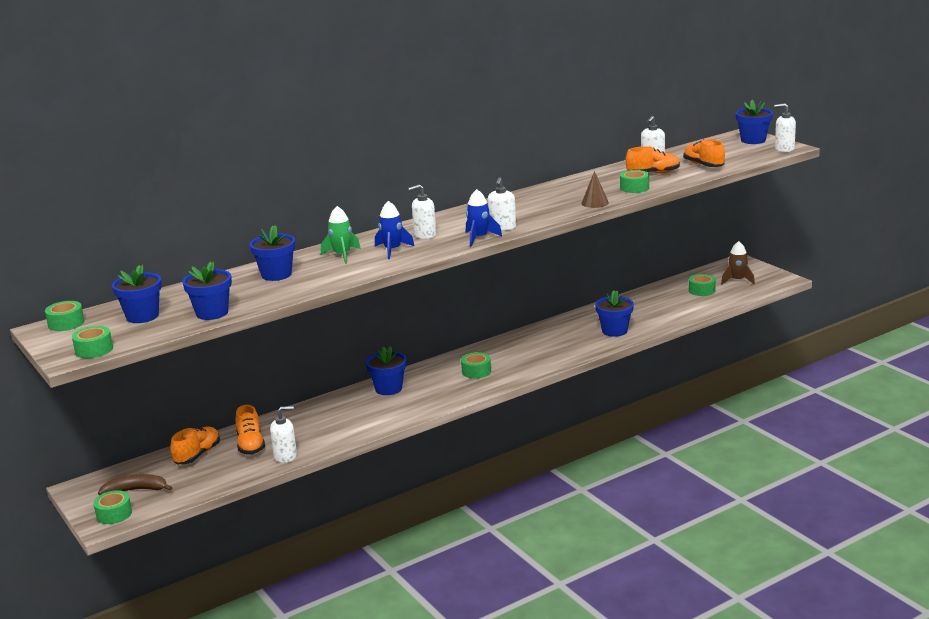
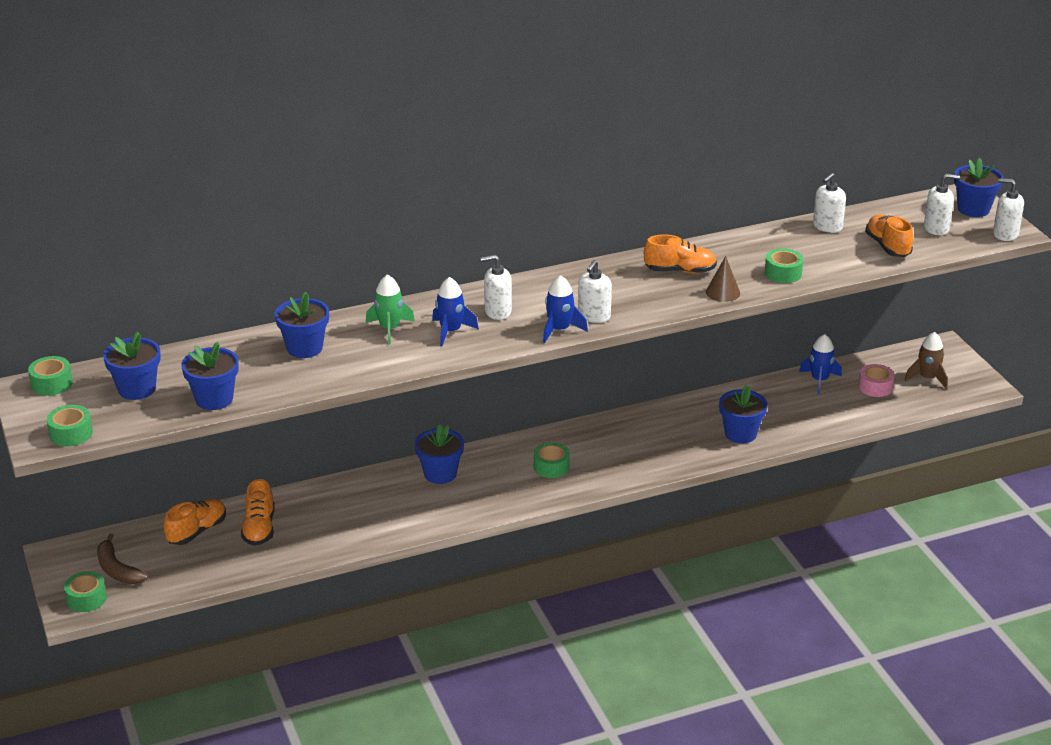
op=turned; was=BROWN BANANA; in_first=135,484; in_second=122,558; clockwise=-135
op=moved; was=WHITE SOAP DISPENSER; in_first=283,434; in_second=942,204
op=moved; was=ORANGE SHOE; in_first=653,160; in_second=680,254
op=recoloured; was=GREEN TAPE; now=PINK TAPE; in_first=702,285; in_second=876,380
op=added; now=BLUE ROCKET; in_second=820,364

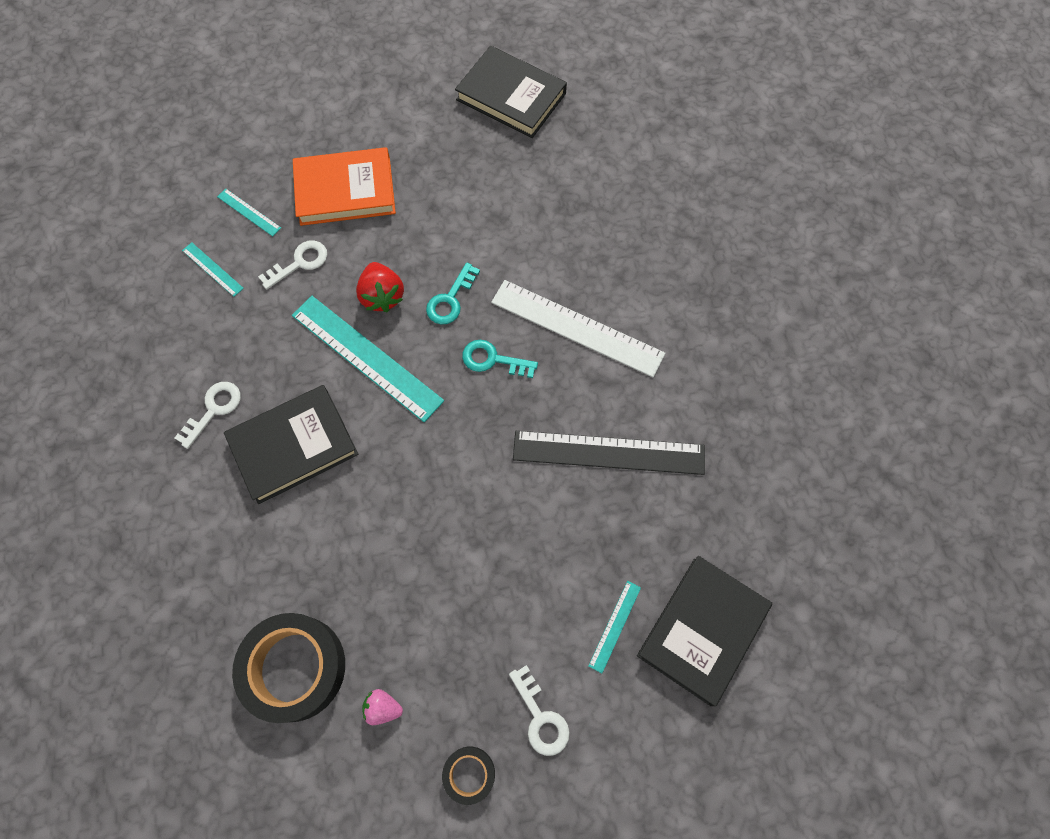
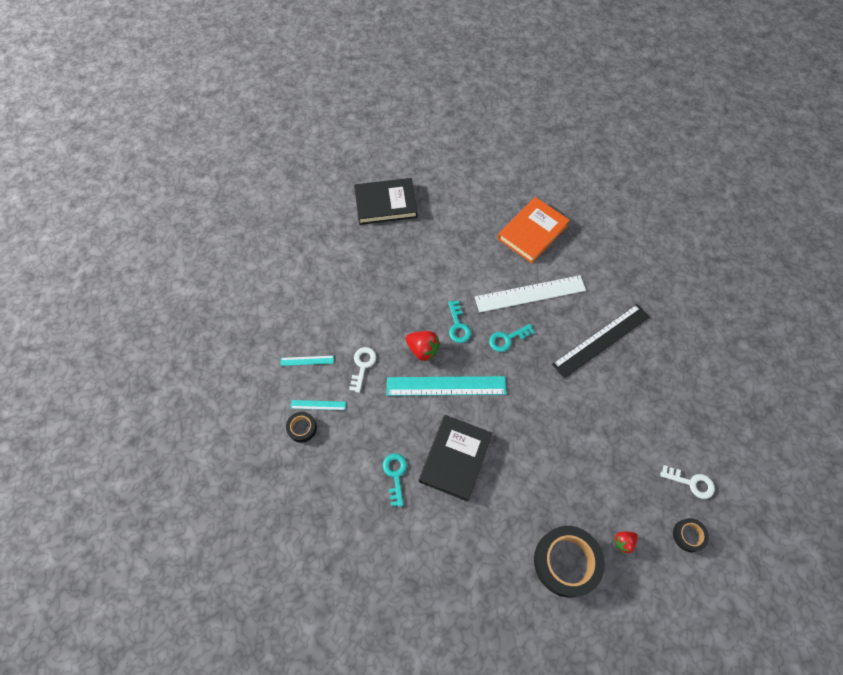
op=recoloured; was=WHITE KEY; now=TURQUOISE KEY; in_first=208,415; in_second=395,480
op=moved; was=ORANGE BOOK; in_first=344,186; in_second=534,230
op=recoloured; was=PINK STRAWBERRY; now=RED STRAWBERRY; in_first=382,707; in_second=626,542
op=removed; was=TURQUOISE RULER; in_first=614,627
op=removed; was=BLACK BOOK; in_first=704,631
op=added; now=BLACK TAPE; in_second=301,427

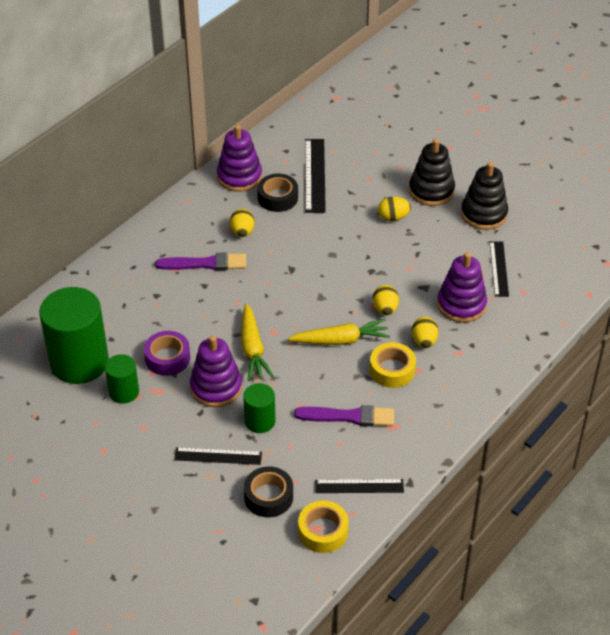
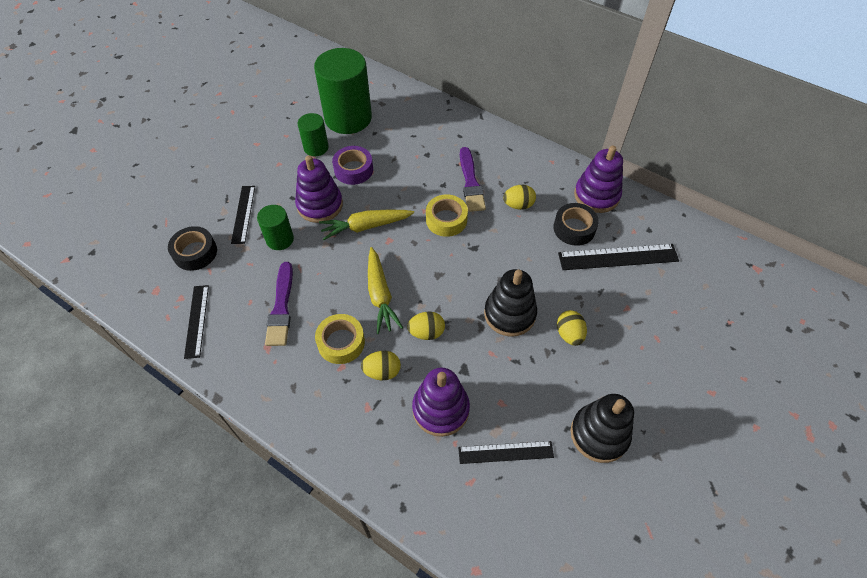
op=moved; was=YELLOW TAPE; in_first=323,526; in_second=447,216
op=moved; was=BLACK STACKING TOY; in_first=432,172; in_second=510,303

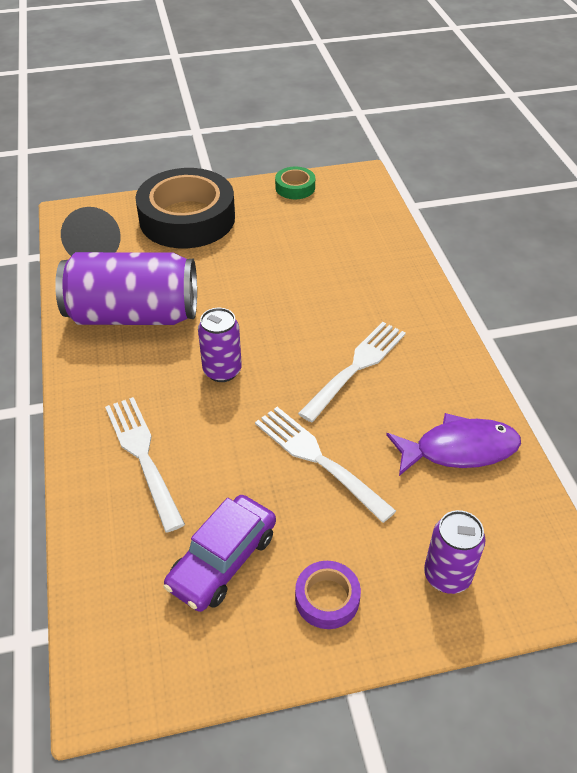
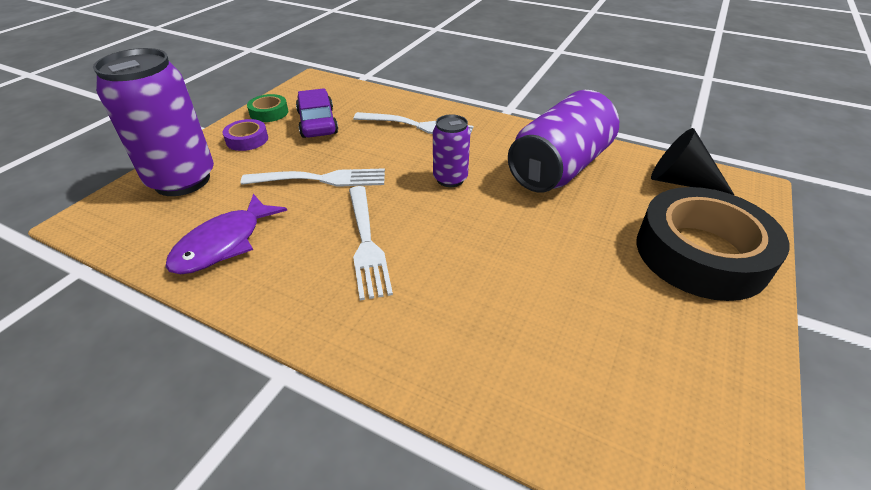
op=moved; was=GREEN TAPE; in_first=295,183; in_second=267,108
op=resized; was=PURPLE CAN; in_first=455,552; in_second=153,122; ratio=1.91

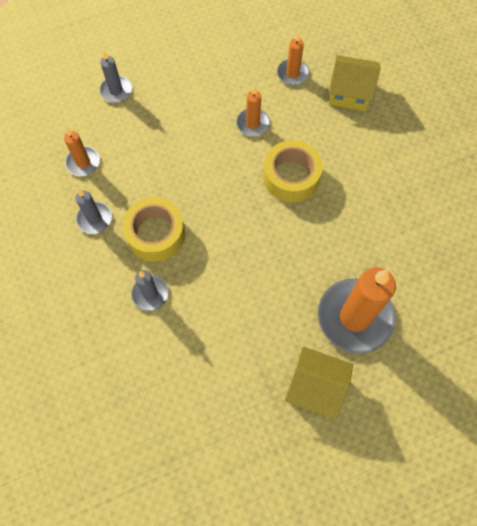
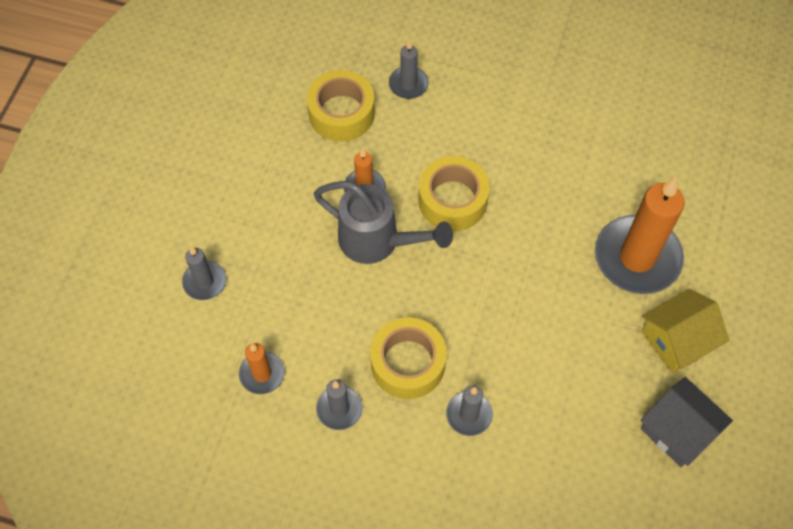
op=replaced; was=ORANGE CANDLE; now=YELLOW TAPE; in_first=293,59; in_second=341,106
op=replaced; was=YELLOW HOUSE; now=GREY CANDLE; in_first=355,83; in_second=409,69
op=added; now=GREY WATERING CAN; in_second=383,222
op=added; now=GREY HOUSE; in_second=686,422

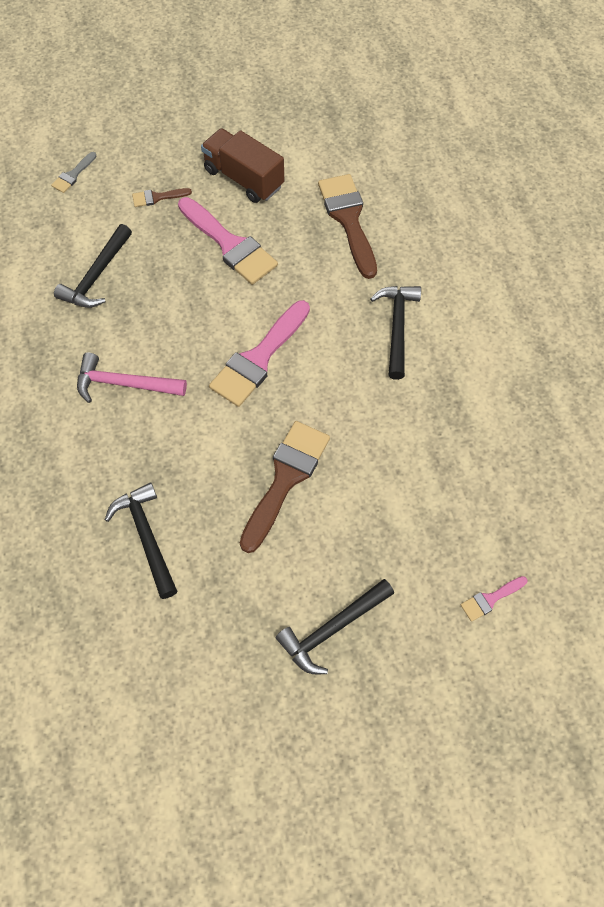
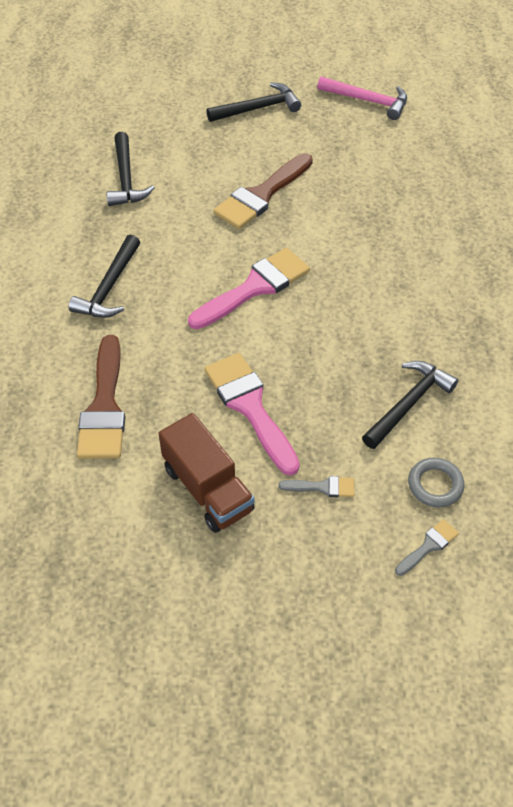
op=moved; was=PINK HAMMER; in_first=132,377; in_second=362,98
op=moved; was=BLACK HAMMER; in_first=141,541; in_second=130,169
op=recoloured; was=BROWN BRUSH; now=GREY BRUSH; in_first=162,197; in_second=316,486
op=removed; was=PINK BRUSH; in_first=494,599
op=added; now=GREY RING; in_second=436,483

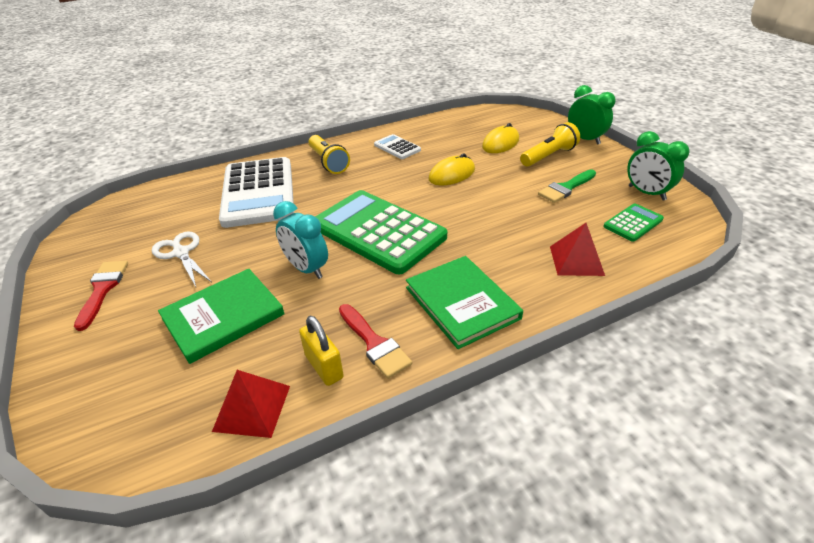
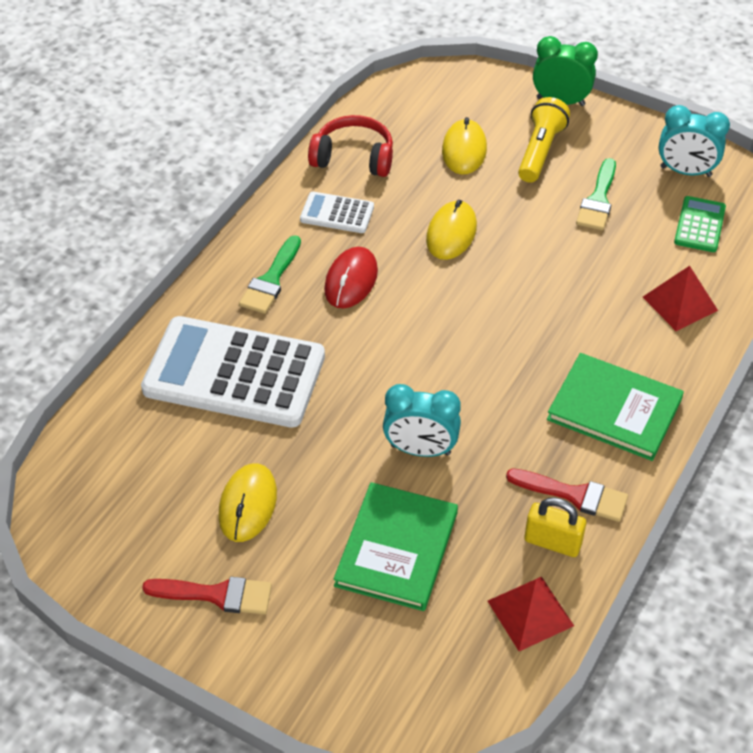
op=turned; was=RED BRUSH; in_first=101,296; in_second=207,596; clockwise=135
op=replaced; was=WHITE SCISSORS; now=YELLOW MOUSE; in_first=182,259; in_second=248,503
op=turned; was=WHITE CALCULATOR; in_first=256,192; in_second=233,372; clockwise=150
op=replaced; was=YELLOW FLASHLIGHT; now=GREEN BRUSH; in_first=329,154; in_second=270,274
op=removed; was=GREEN CALCULATOR; in_first=381,232
op=recoloured; was=GREEN CLOCK; now=TURQUOISE CLOCK; in_first=658,166; in_second=694,141
op=added; now=RED HEADPHONES; in_second=350,146
op=added; now=RED MOUSE; in_second=351,277

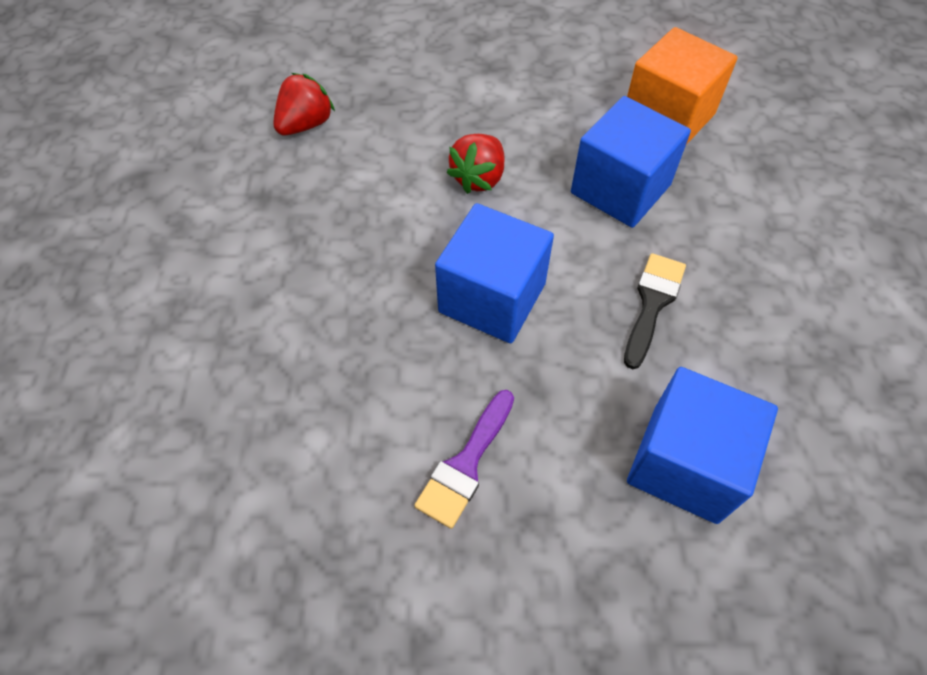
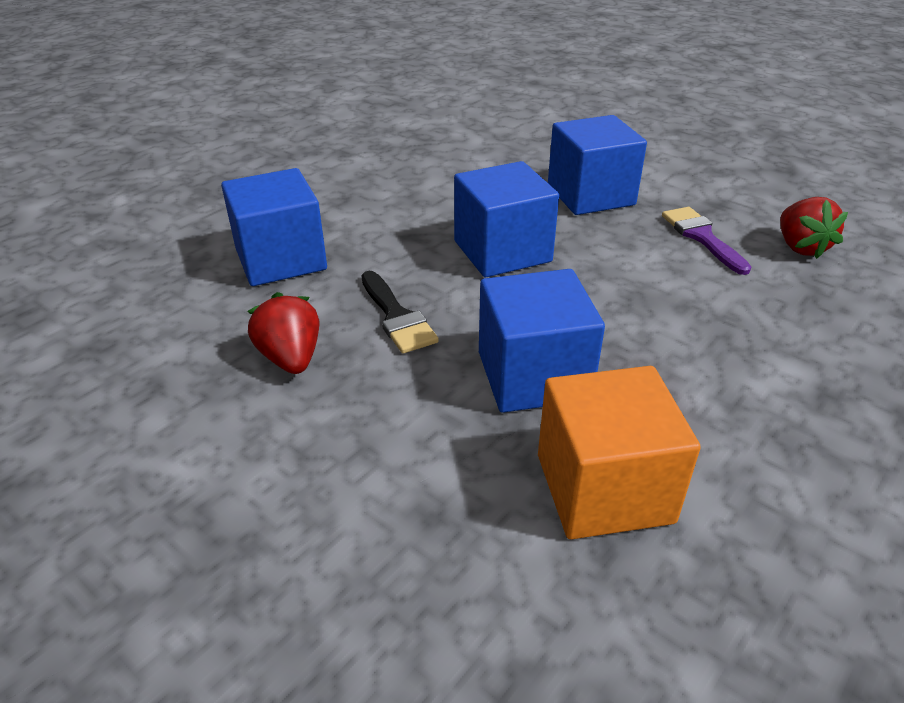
op=moved; was=PURPLE BRUSH; in_first=464,459; in_second=706,241
op=moved; was=RED STRAWBERRY; in_first=475,164; in_second=283,333
op=added; now=BLUE CUBE; in_second=597,165

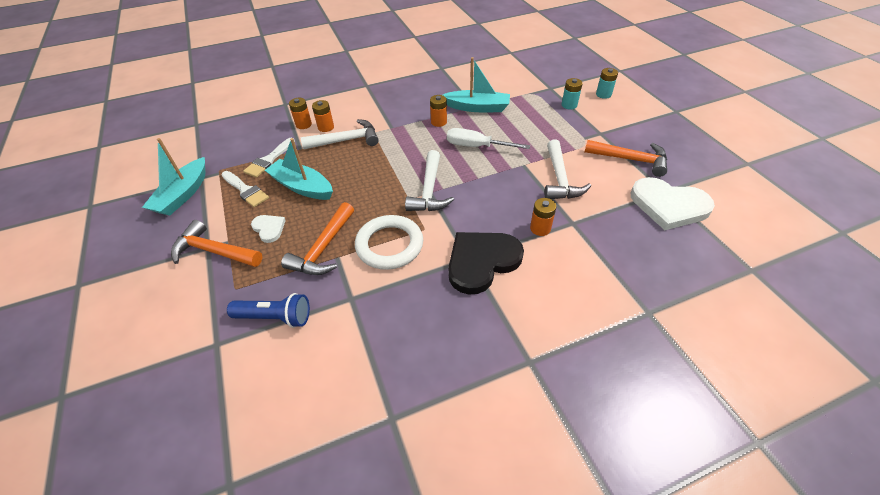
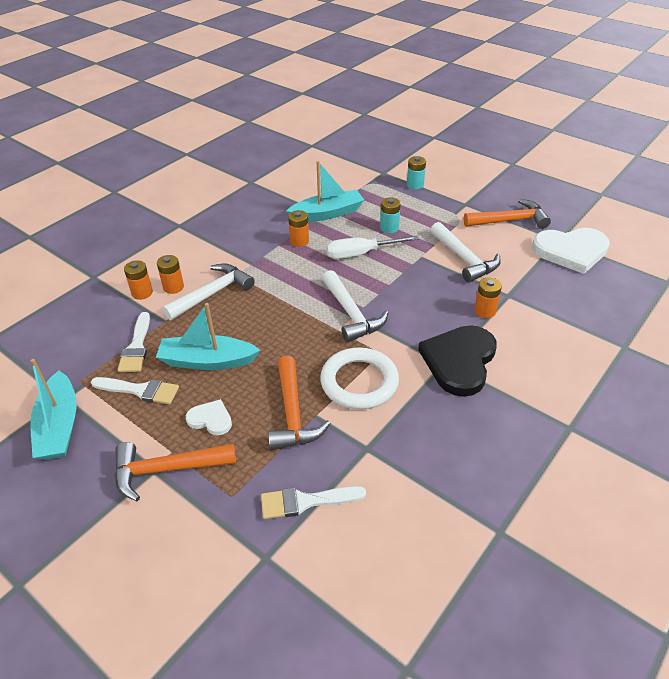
op=replaced; was=BLUE FLASHLIGHT; now=WHITE BRUSH; in_first=268,310; in_second=313,502
op=moved; was=TURQUOISE BATTERY; in_first=607,83; in_second=390,215

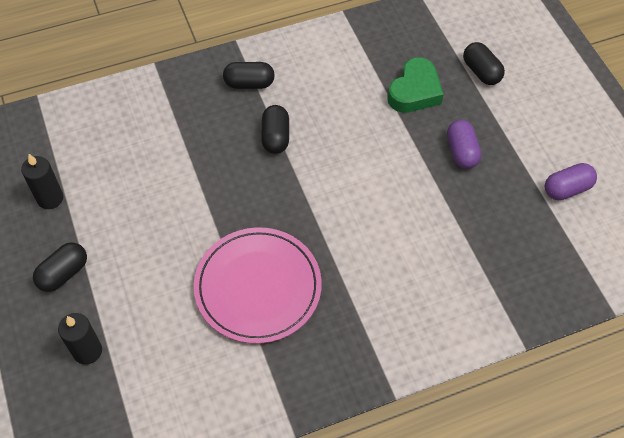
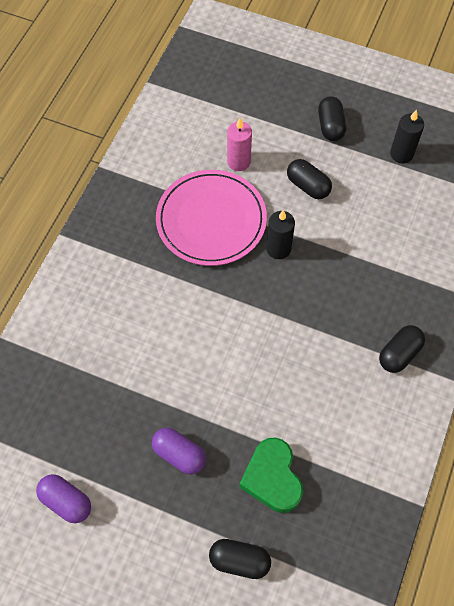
op=moved; was=BLACK CANDLE; in_first=80,339; in_second=280,234
op=moved; was=BLACK CAPSULE; in_first=275,129; in_second=309,179
op=turned; was=PURPLE CAPSULE; in_first=571,181; in_second=63,498; clockwise=-75
op=added; now=PINK CANDLE; in_second=239,144

